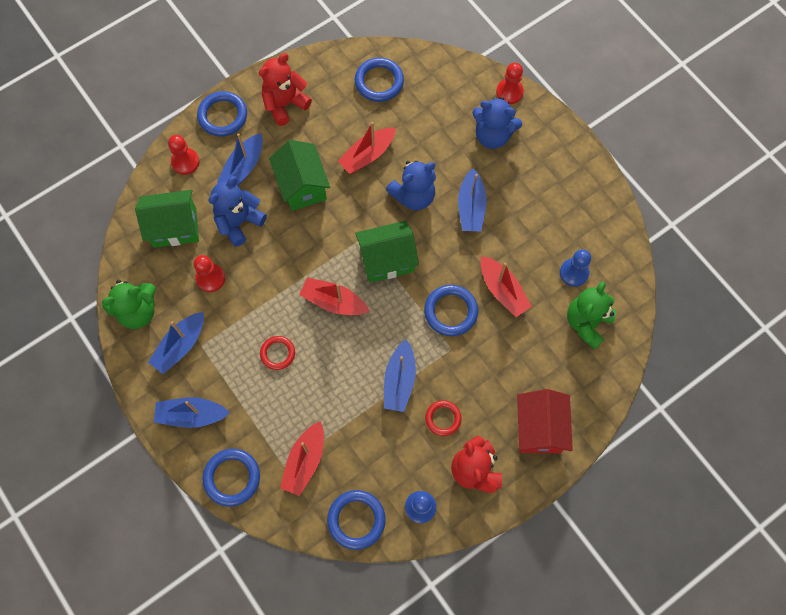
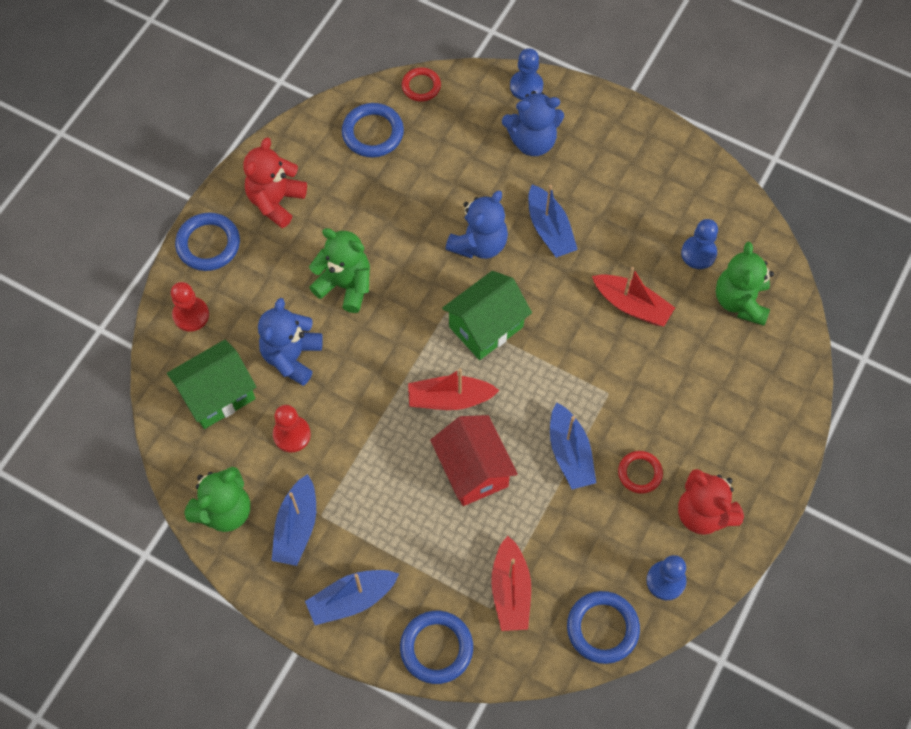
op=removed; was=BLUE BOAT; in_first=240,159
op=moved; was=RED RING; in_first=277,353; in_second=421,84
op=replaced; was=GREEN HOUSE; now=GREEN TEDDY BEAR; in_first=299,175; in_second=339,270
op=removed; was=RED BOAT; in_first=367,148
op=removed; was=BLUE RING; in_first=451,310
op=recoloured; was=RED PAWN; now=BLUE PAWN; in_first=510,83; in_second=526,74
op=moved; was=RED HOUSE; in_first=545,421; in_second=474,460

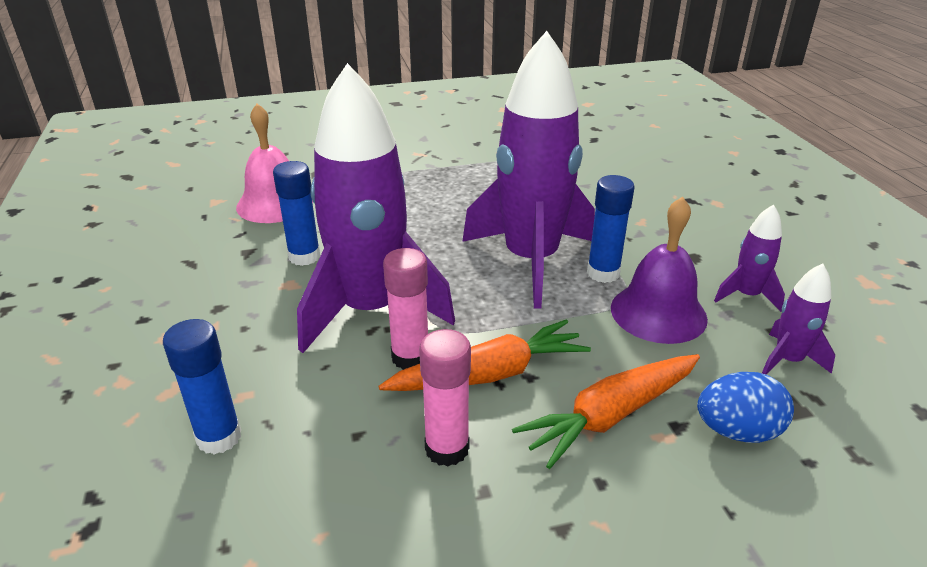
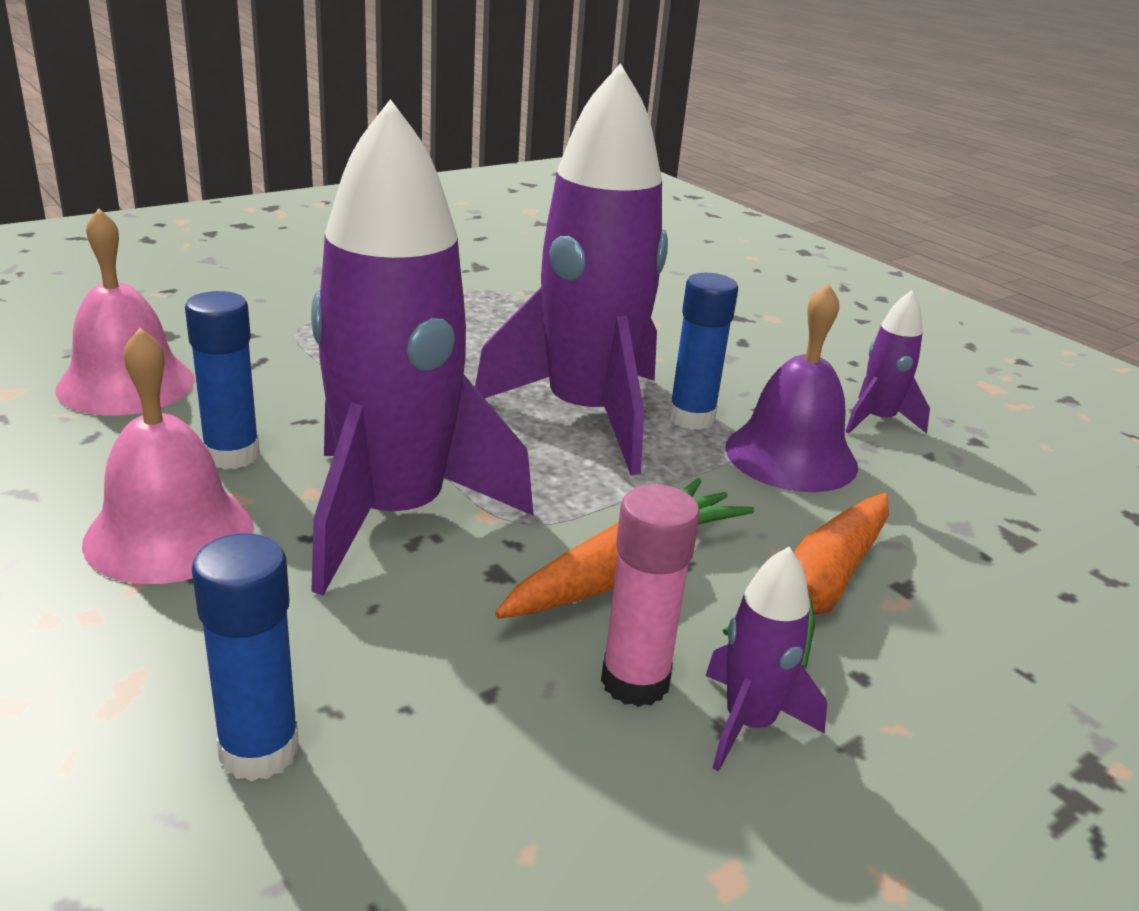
op=removed; was=PINK GLUE STICK; in_first=405,309
op=removed; was=BLUE EGG; in_first=745,407
op=moved; was=PURPLE ROCKET; in_first=798,319; in_second=766,659
op=added; now=PINK BELL; in_second=168,456

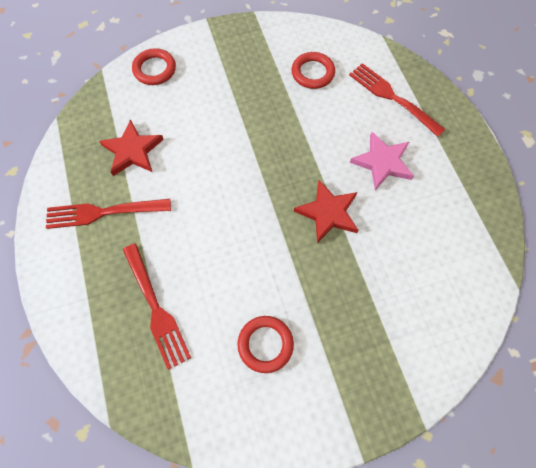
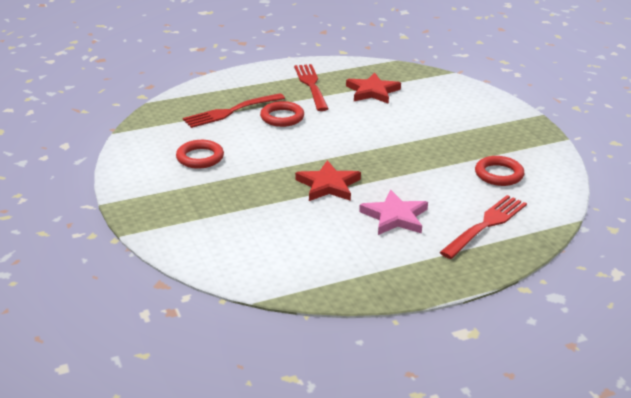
op=moved; was=RED RING; in_first=154,66; in_second=282,114

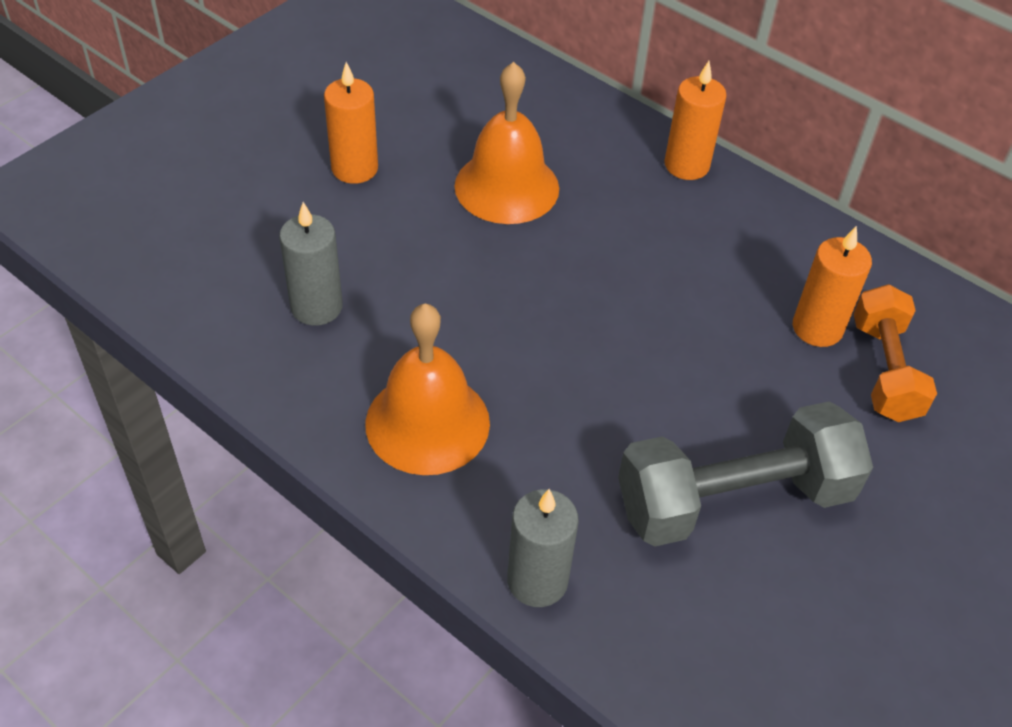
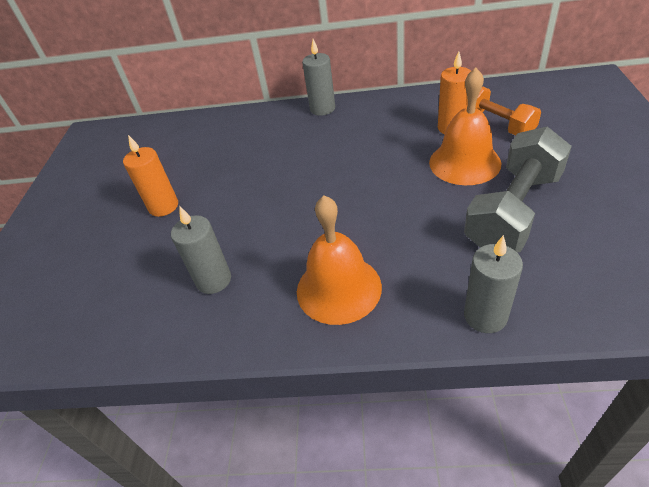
op=moved; was=ORANGE BELL; in_first=507,143; in_second=465,126
op=recoloured; was=ORANGE CANDLE; now=GREY CANDLE; in_first=695,120; in_second=318,77

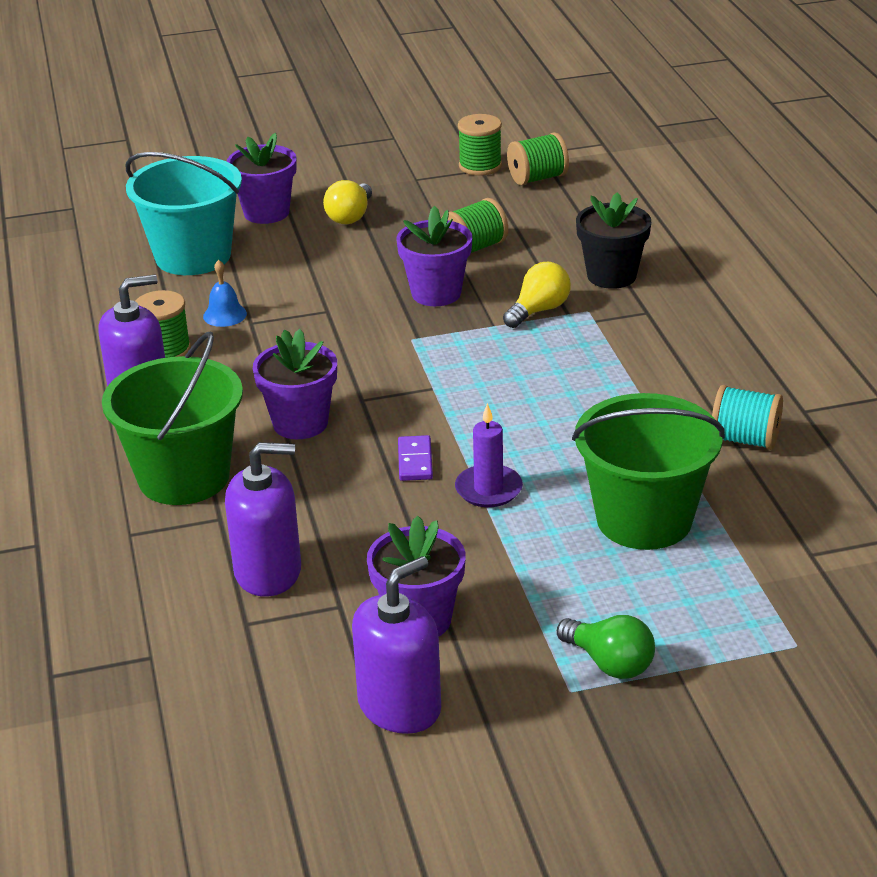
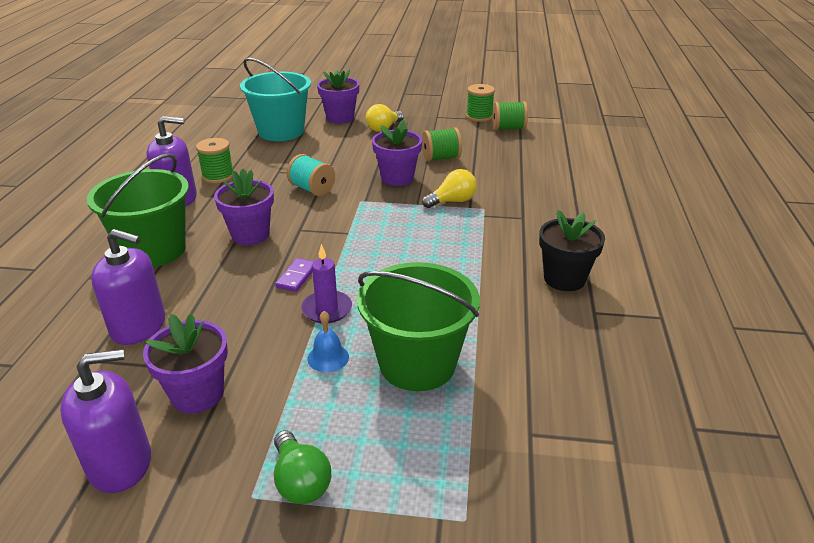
op=moved; was=BLUE BELL; in_first=225,293; in_second=328,341
op=moved; was=BLACK FLOWER POT; in_first=613,241; in_second=572,250
op=moved; was=TURQUOISE SPOOL; in_first=747,417; in_second=311,175

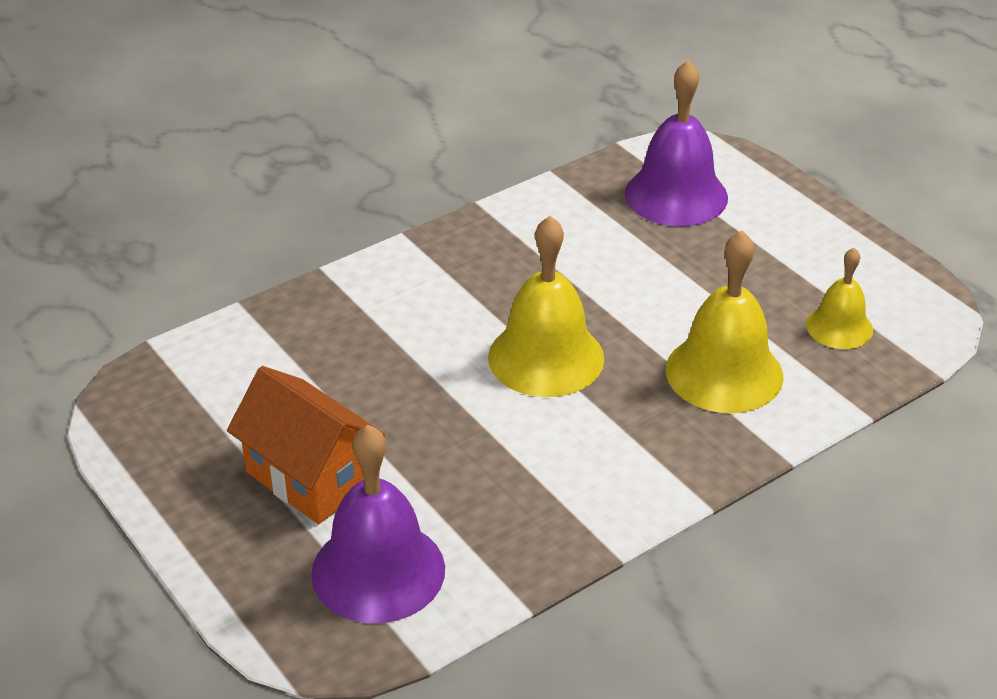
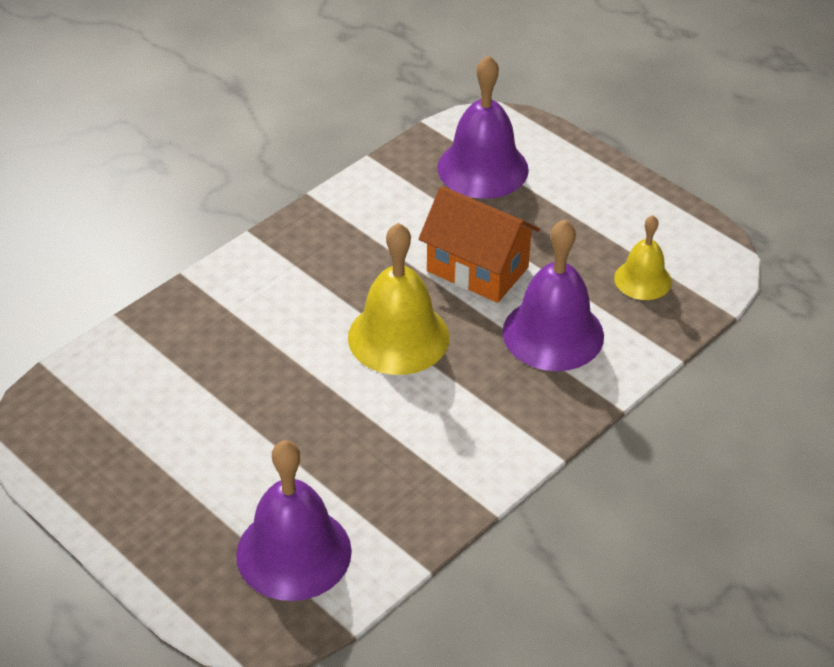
op=moved; was=ORANGE HOUSE; in_first=306,445; in_second=479,244
op=recoloured; was=YELLOW BELL; now=PURPLE BELL; in_first=725,321; in_second=553,295

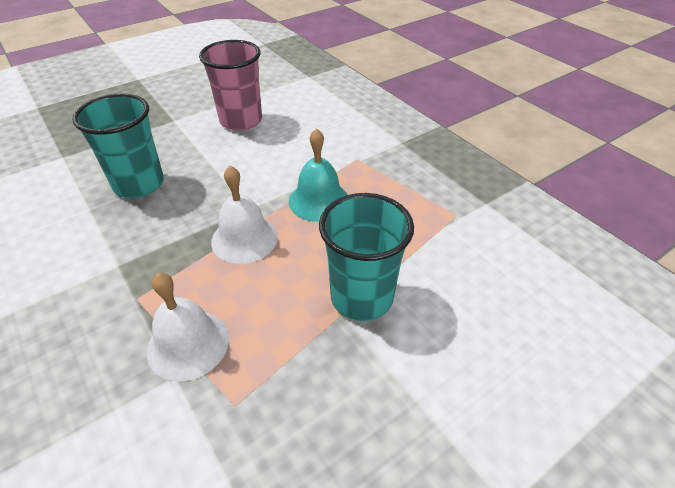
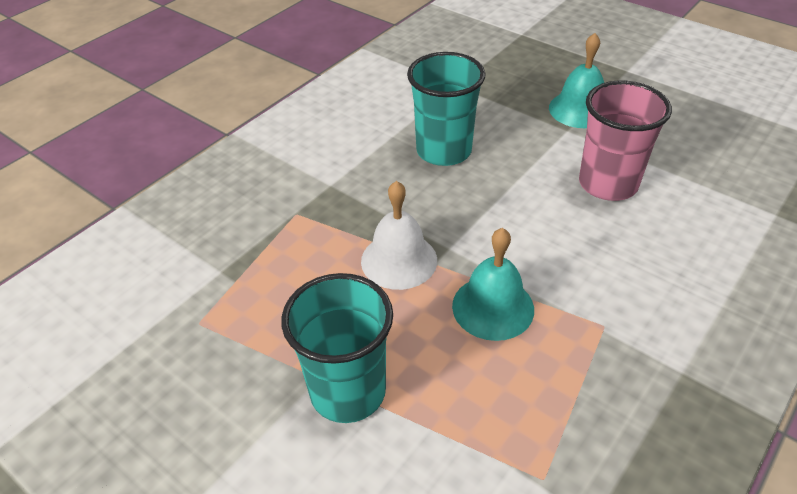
op=removed; was=WHITE BELL; in_first=188,327
op=added; now=TURQUOISE BELL; in_second=576,80

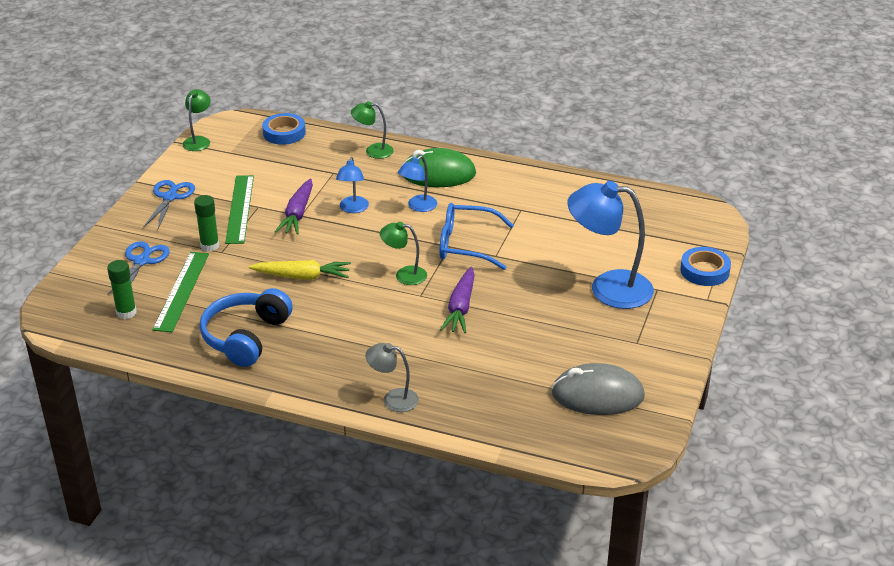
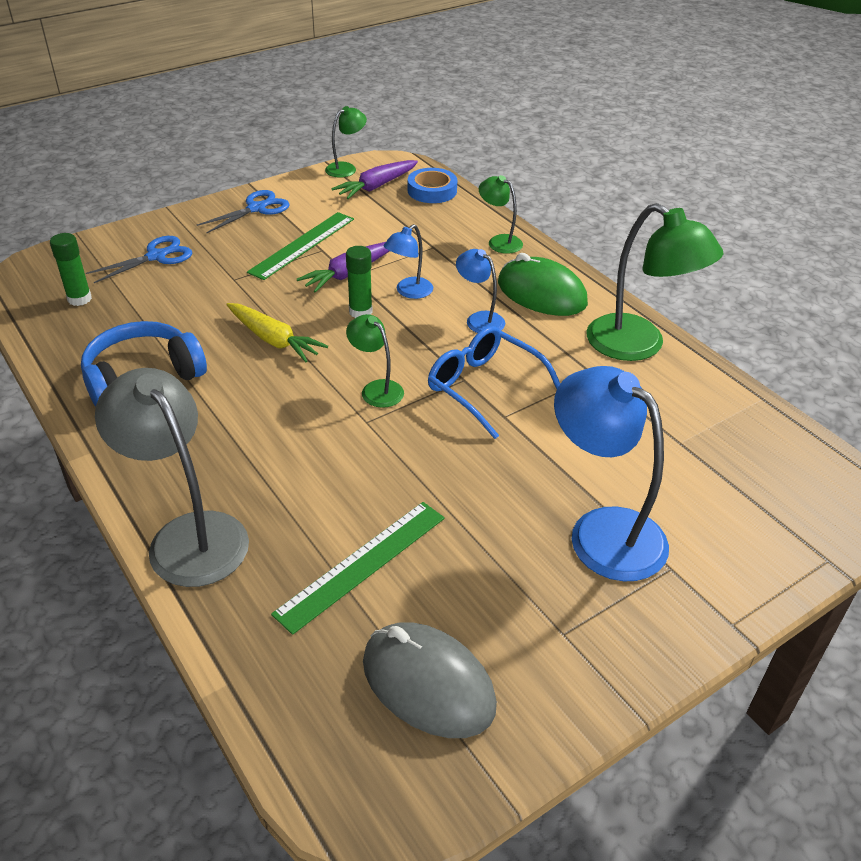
op=moved; was=GREEN RULER; in_first=180,292; in_second=358,568
op=moved; was=GREEN GLUE STICK; in_first=206,223; in_second=359,282
op=resized; was=GREY LAMP; in_first=392,377; in_second=172,477; ratio=1.94
op=turned; was=BLUE LAMP; in_first=417,183; in_second=480,291; clockwise=60
op=moved; was=PURPLE CARROT; in_first=457,300; in_second=374,179
op=removed; was=BLUE TAPE; in_first=705,266
op=added; now=GREEN LAMP; in_second=655,282

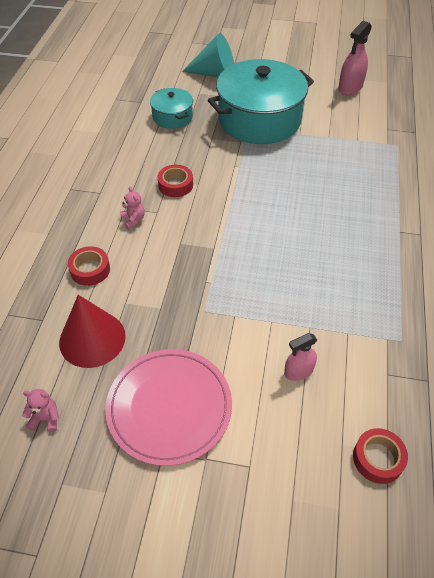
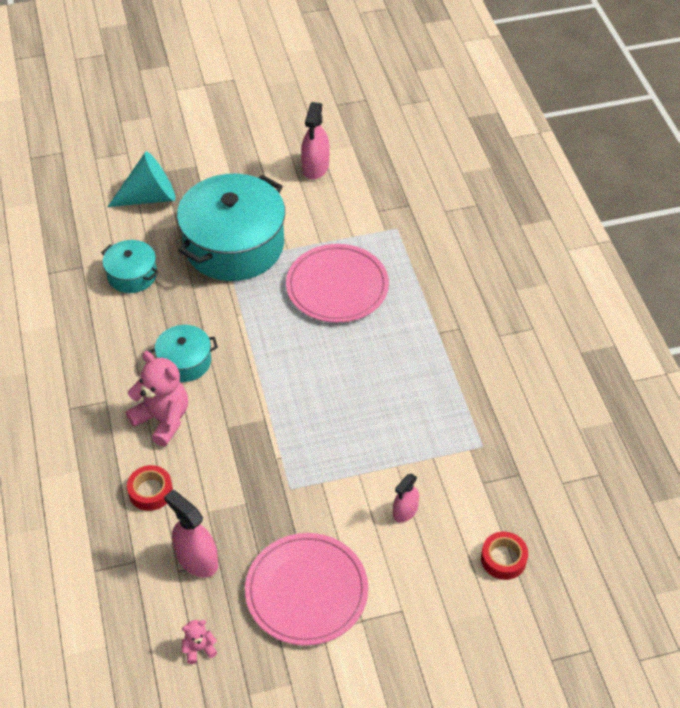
op=replaced; was=RED CONE; now=PINK SPRAY BOTTLE; in_first=92,331; in_second=191,534
op=resized; was=PINK TEDDY BEAR; in_first=132,208; in_second=157,398; ratio=2.08
op=replaced; was=RED TAPE; now=TURQUOISE POT; in_first=175,181; in_second=183,353
op=added; now=PINK PLATE; in_second=337,283

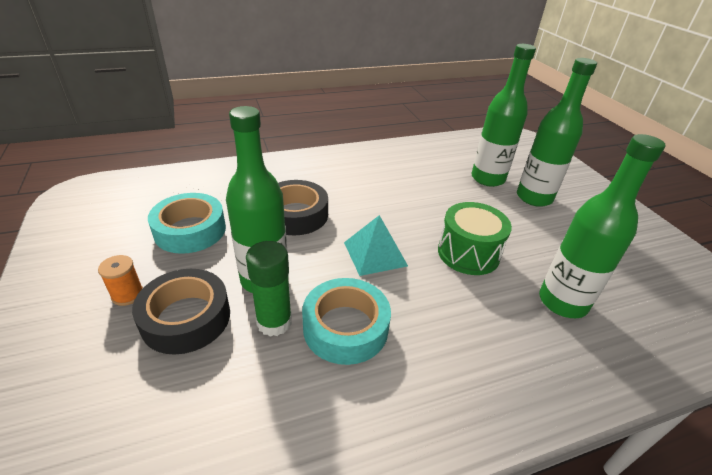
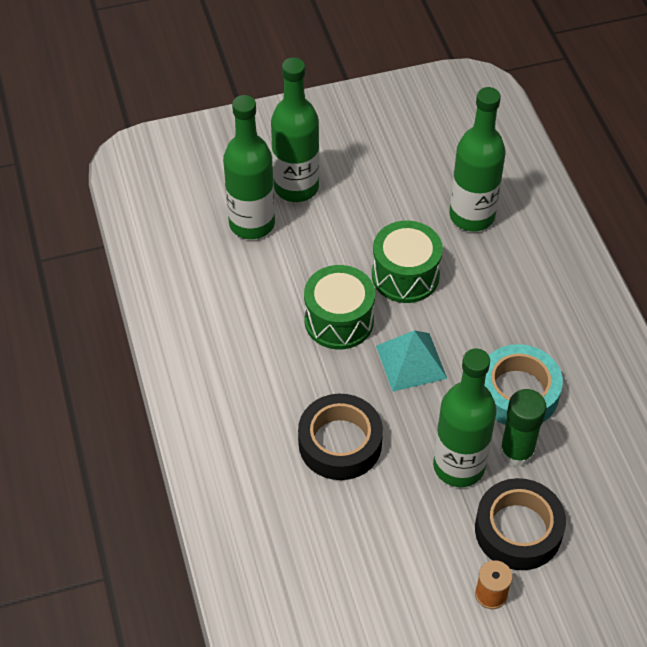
op=removed; was=TURQUOISE TAPE; in_first=187,223
op=added; now=GREEN DRUM; in_second=339,307

